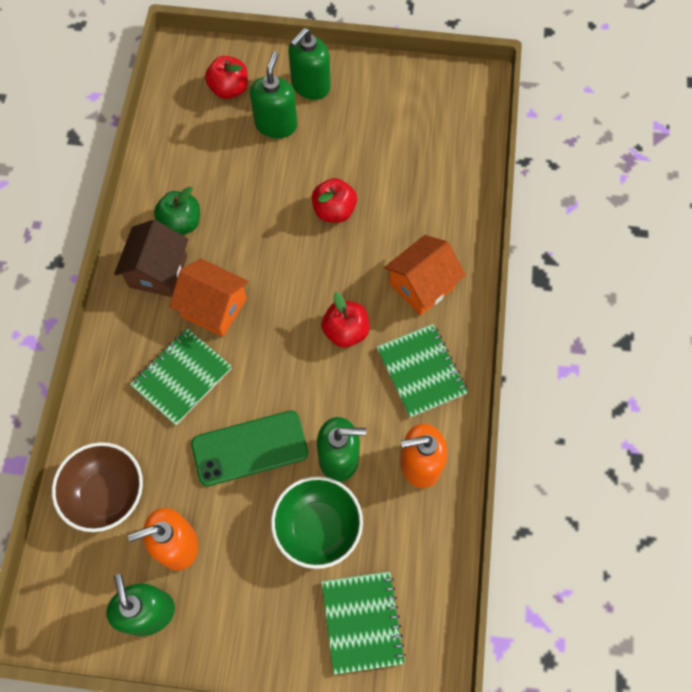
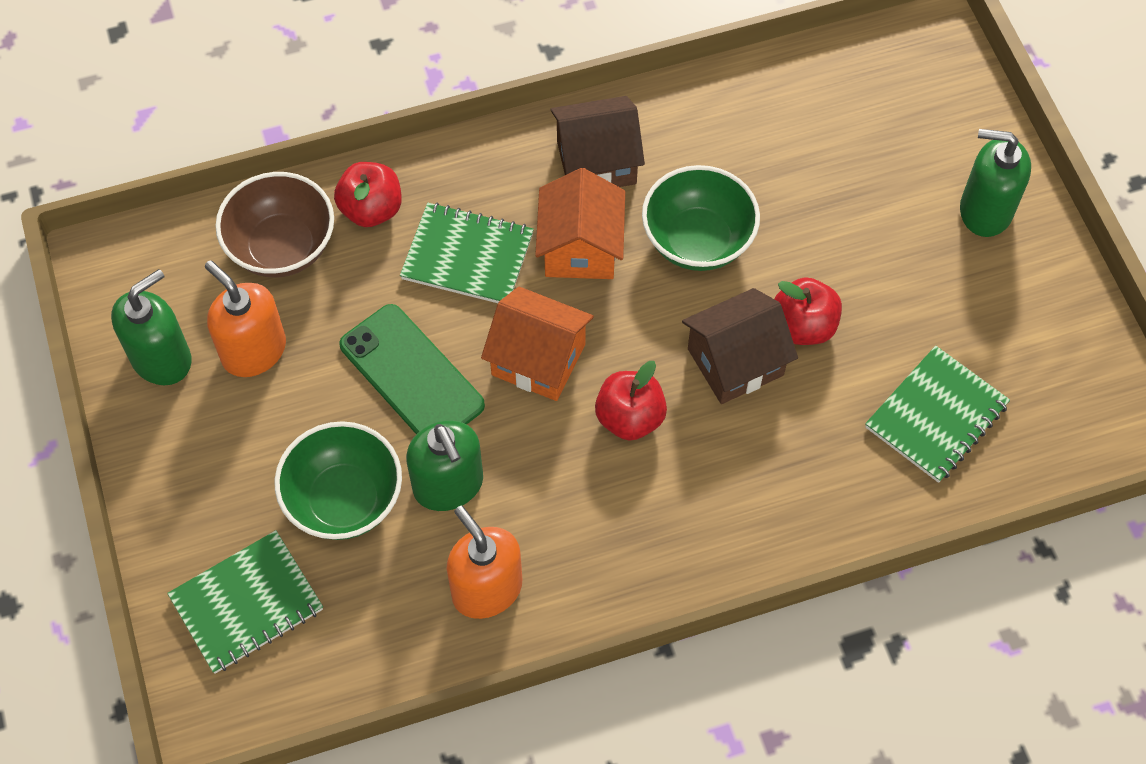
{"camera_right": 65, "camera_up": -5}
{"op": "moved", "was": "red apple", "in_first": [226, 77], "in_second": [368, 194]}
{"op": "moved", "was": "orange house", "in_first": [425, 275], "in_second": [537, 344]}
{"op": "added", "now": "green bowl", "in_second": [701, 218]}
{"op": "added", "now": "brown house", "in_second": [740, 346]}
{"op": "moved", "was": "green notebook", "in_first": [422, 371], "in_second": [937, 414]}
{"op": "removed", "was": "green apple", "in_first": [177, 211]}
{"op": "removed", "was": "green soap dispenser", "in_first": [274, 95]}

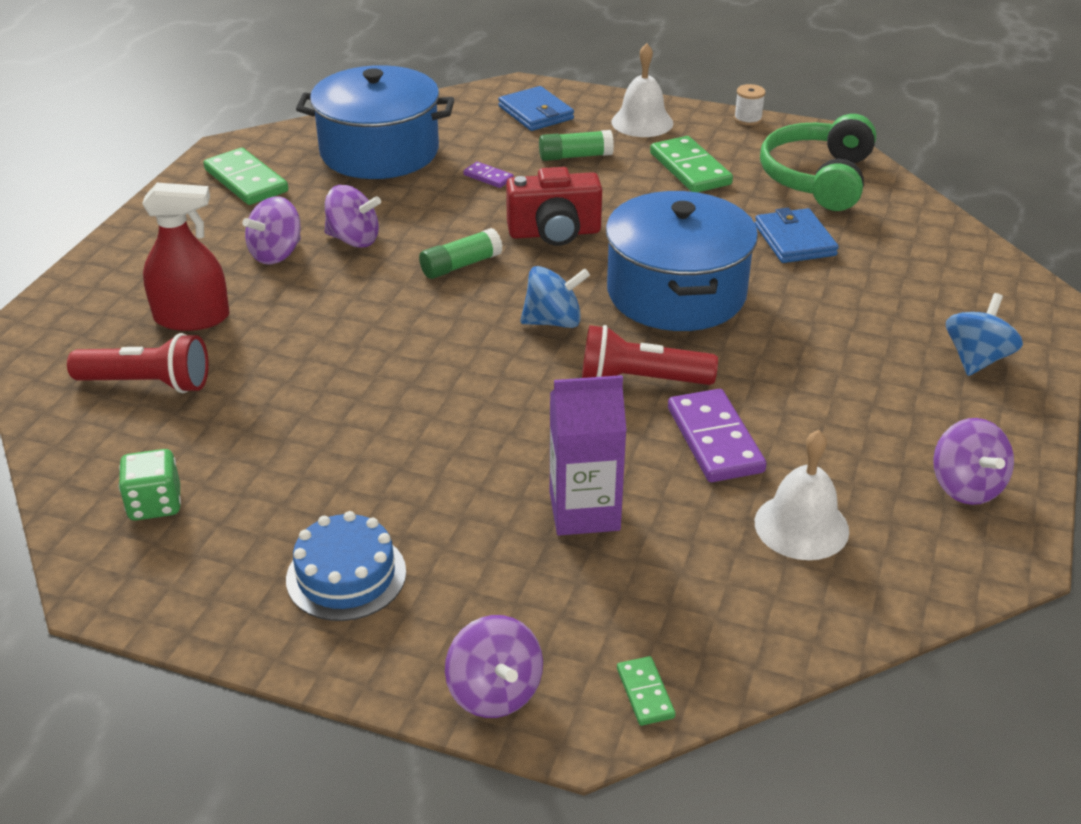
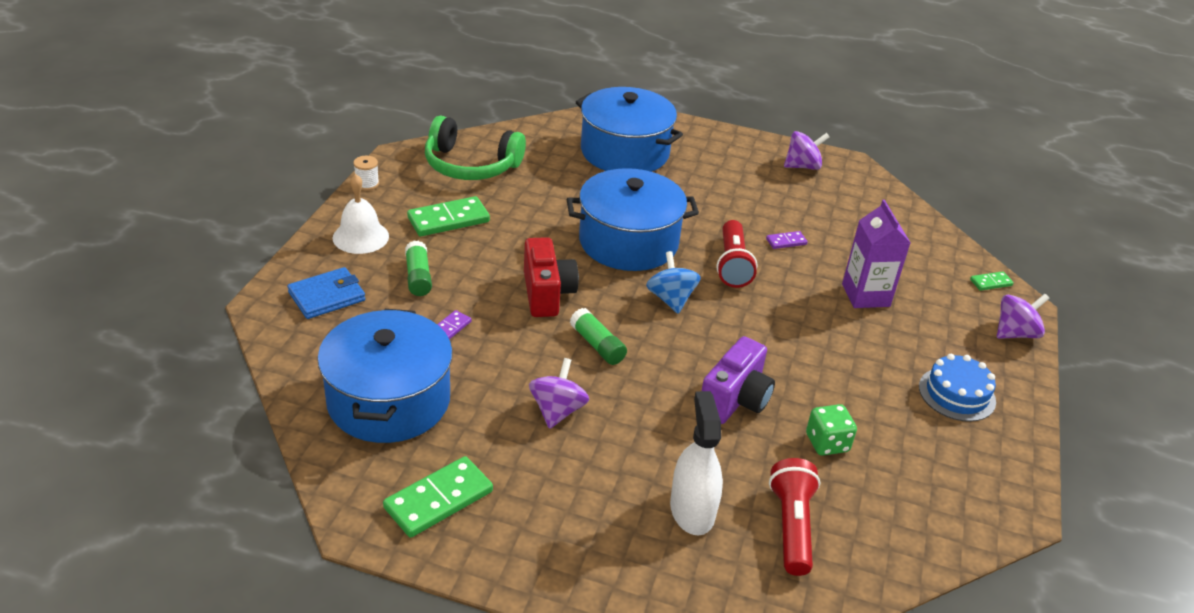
{"camera_right": -95, "camera_up": 0}
{"op": "added", "now": "blue pot", "in_second": [629, 129]}
{"op": "recoloured", "was": "red spray bottle", "now": "white spray bottle", "in_first": [186, 257], "in_second": [696, 463]}
{"op": "added", "now": "purple camera", "in_second": [738, 380]}
{"op": "resized", "was": "purple domino", "in_first": [717, 435], "in_second": [786, 240], "ratio": 0.51}
{"op": "moved", "was": "green dice", "in_first": [149, 485], "in_second": [831, 430]}
{"op": "removed", "was": "purple spinning top", "in_first": [272, 230]}
{"op": "removed", "was": "blue wallet", "in_first": [797, 235]}
{"op": "removed", "was": "white bell", "in_first": [802, 495]}
{"op": "removed", "was": "blue spinning top", "in_first": [984, 334]}

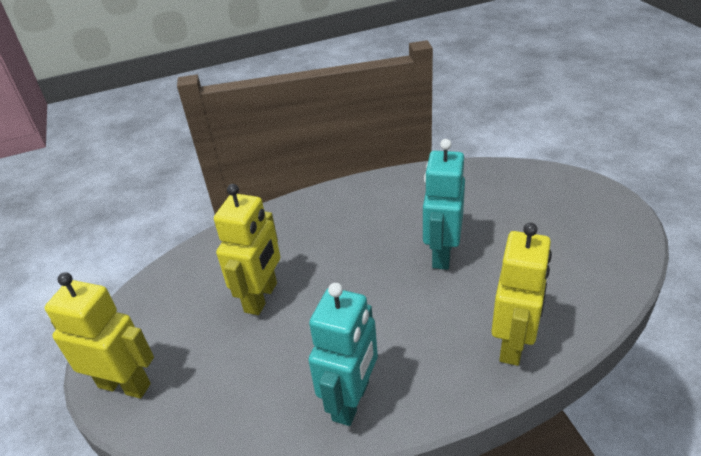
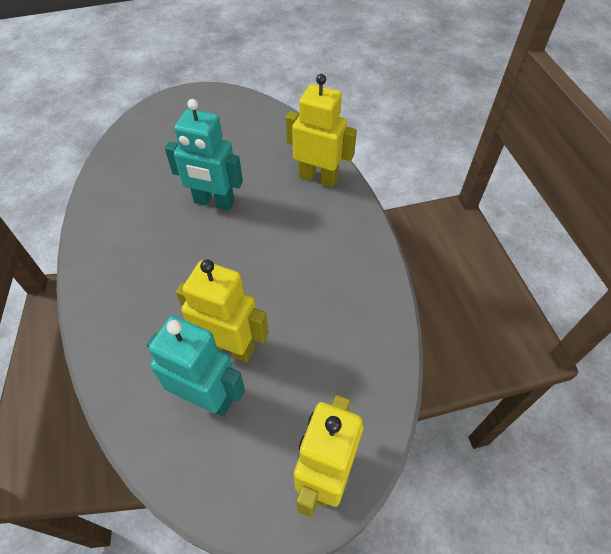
{"camera_right": -90, "camera_up": 15}
{"op": "moved", "was": "turquoise robot", "in_first": [343, 354], "in_second": [196, 366]}

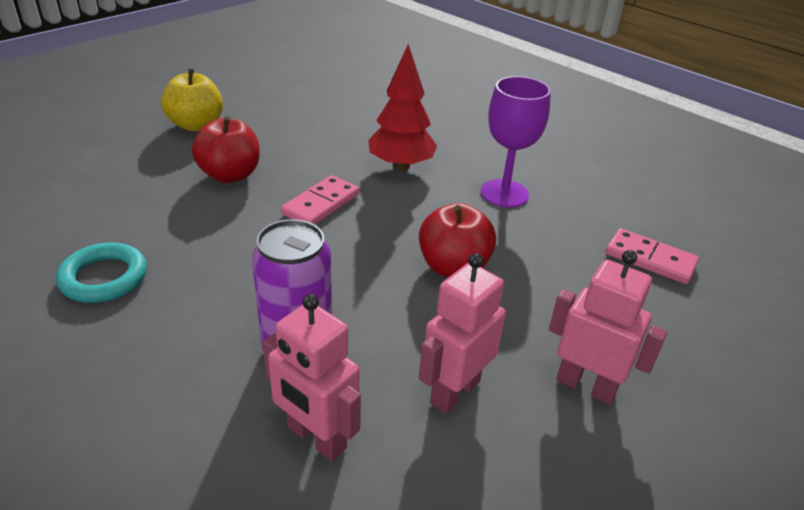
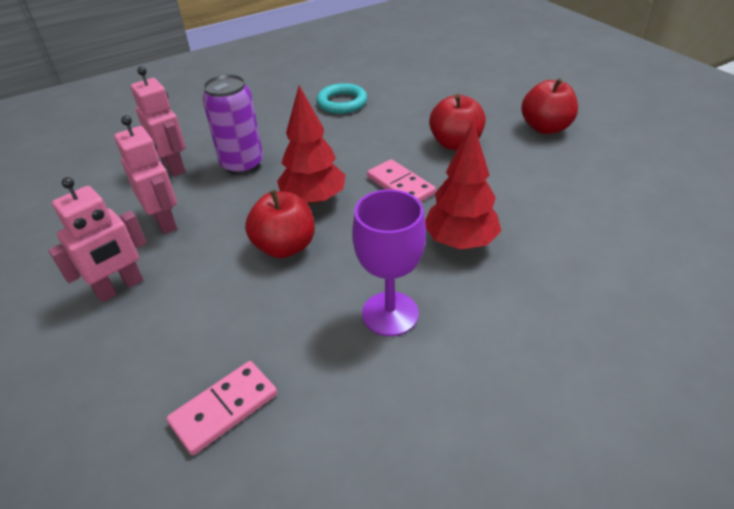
{"camera_right": 110, "camera_up": 5}
{"op": "turned", "was": "pink robot", "in_first": [312, 377], "in_second": [158, 122], "clockwise": 90}
{"op": "added", "now": "red tree", "in_second": [311, 145]}
{"op": "recoloured", "was": "yellow apple", "now": "red apple", "in_first": [192, 99], "in_second": [549, 106]}

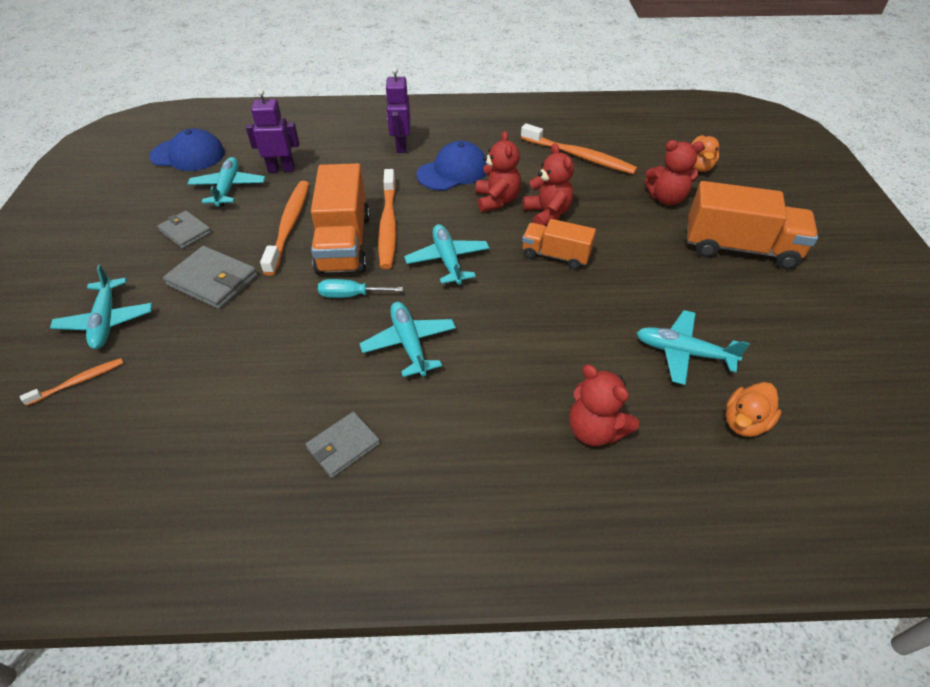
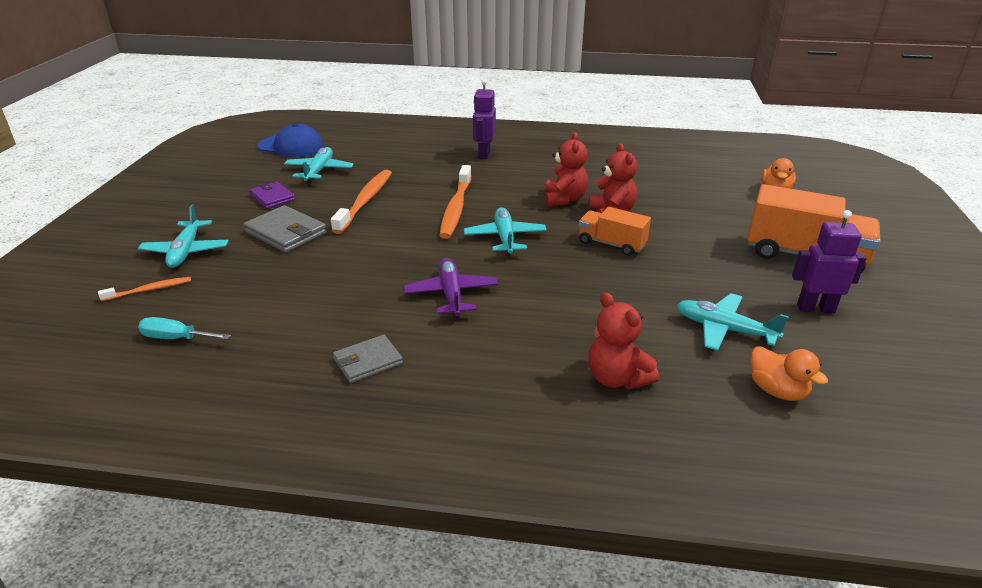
{"camera_right": 10, "camera_up": -15}
{"op": "moved", "was": "turquoise screwdriver", "in_first": [360, 288], "in_second": [184, 328]}
{"op": "recoloured", "was": "grey wallet", "now": "purple wallet", "in_first": [184, 230], "in_second": [272, 195]}
{"op": "recoloured", "was": "turquoise plane", "now": "purple plane", "in_first": [407, 339], "in_second": [451, 287]}
{"op": "turned", "was": "orange duck", "in_first": [754, 409], "in_second": [789, 373], "clockwise": -90}
{"op": "moved", "was": "purple robot", "in_first": [272, 131], "in_second": [829, 262]}
{"op": "removed", "was": "orange truck", "in_first": [340, 219]}
{"op": "removed", "was": "blue cap", "in_first": [451, 165]}
{"op": "removed", "was": "orange toothbrush", "in_first": [579, 148]}
{"op": "removed", "was": "red teddy bear", "in_first": [674, 172]}

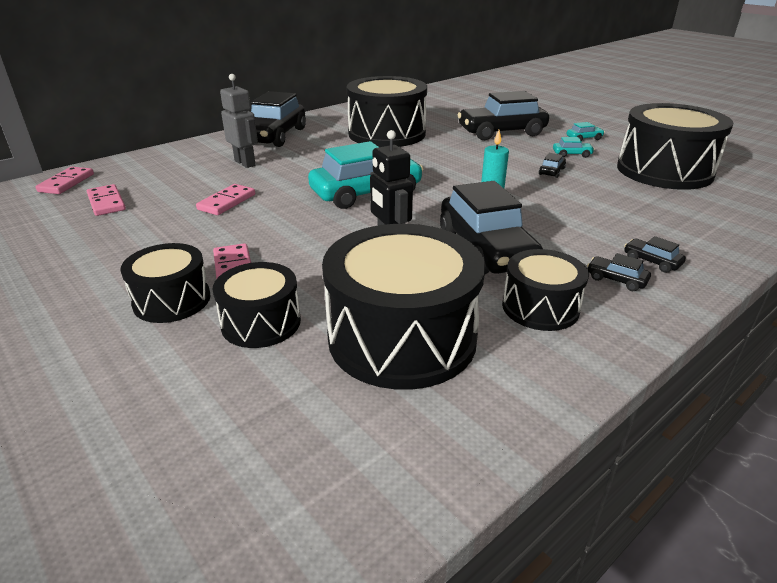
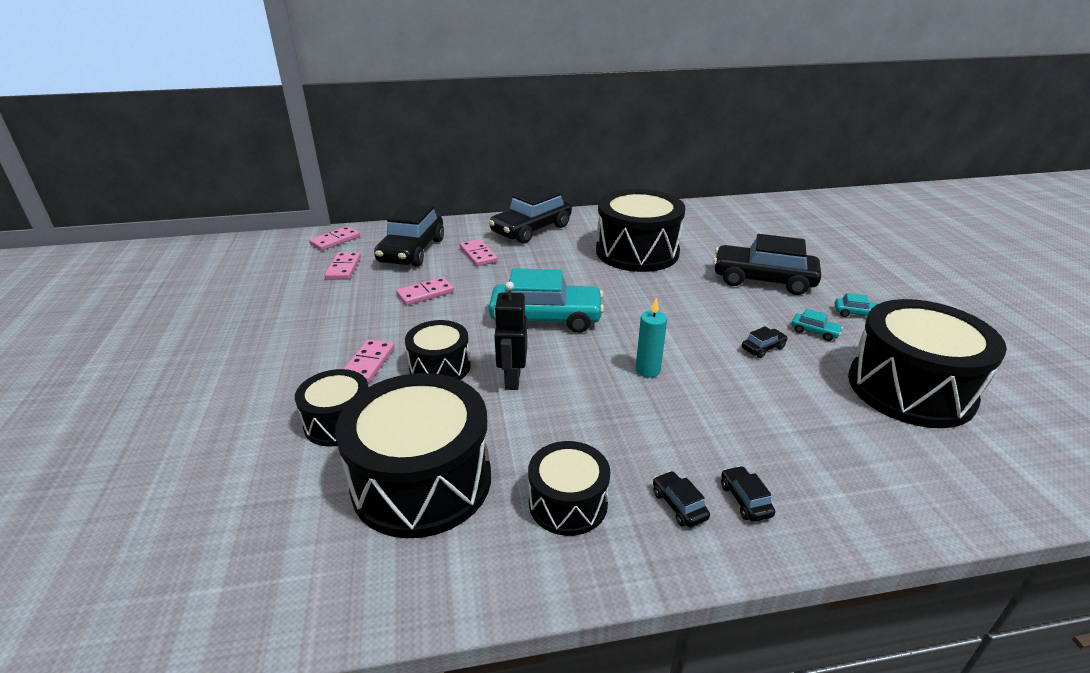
{"camera_right": 30, "camera_up": 0}
{"op": "moved", "was": "black car", "in_first": [491, 227], "in_second": [409, 235]}
{"op": "moved", "was": "black drum", "in_first": [165, 283], "in_second": [438, 350]}
{"op": "replaced", "was": "grey robot", "now": "pink domino", "in_first": [239, 121], "in_second": [479, 252]}

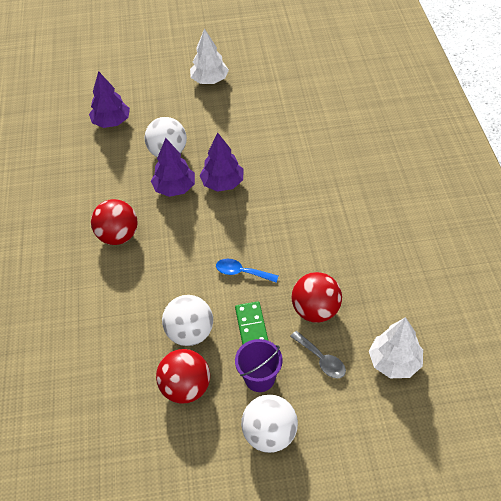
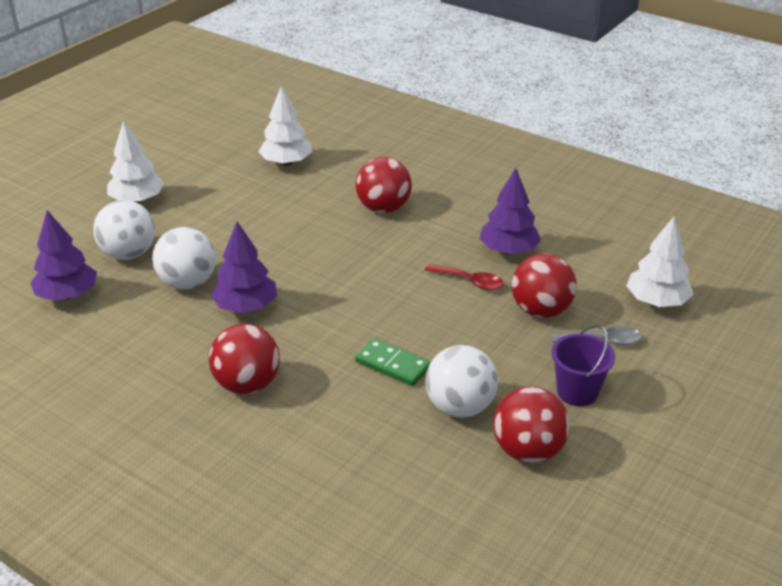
{"camera_right": -50, "camera_up": -15}
{"op": "moved", "was": "white ball", "in_first": [269, 424], "in_second": [124, 230]}
{"op": "added", "now": "white tree", "in_second": [285, 126]}
{"op": "moved", "was": "green domino", "in_first": [251, 323], "in_second": [393, 362]}
{"op": "added", "now": "red ball", "in_second": [384, 185]}
{"op": "added", "now": "red spoon", "in_second": [464, 277]}
{"op": "moved", "was": "purple tree", "in_first": [221, 162], "in_second": [510, 211]}
{"op": "removed", "was": "blue spoon", "in_first": [247, 271]}

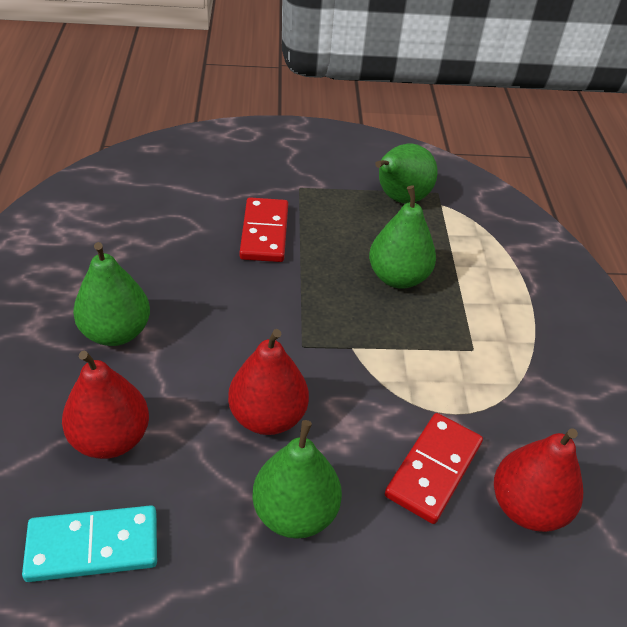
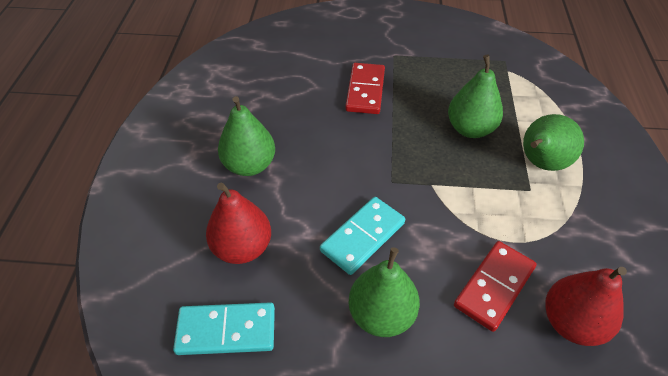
{"camera_right": 10, "camera_up": 5}
{"op": "replaced", "was": "red pear", "now": "turquoise domino", "in_first": [268, 382], "in_second": [362, 236]}
{"op": "moved", "was": "green pear", "in_first": [406, 173], "in_second": [553, 142]}

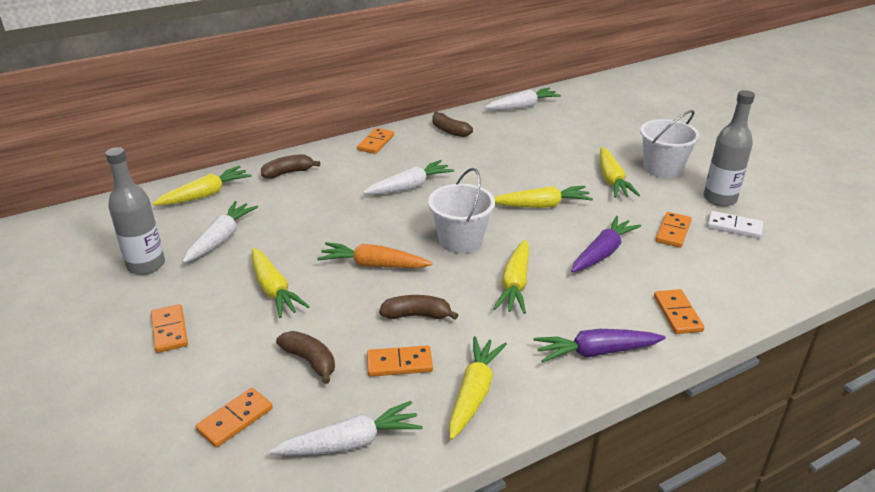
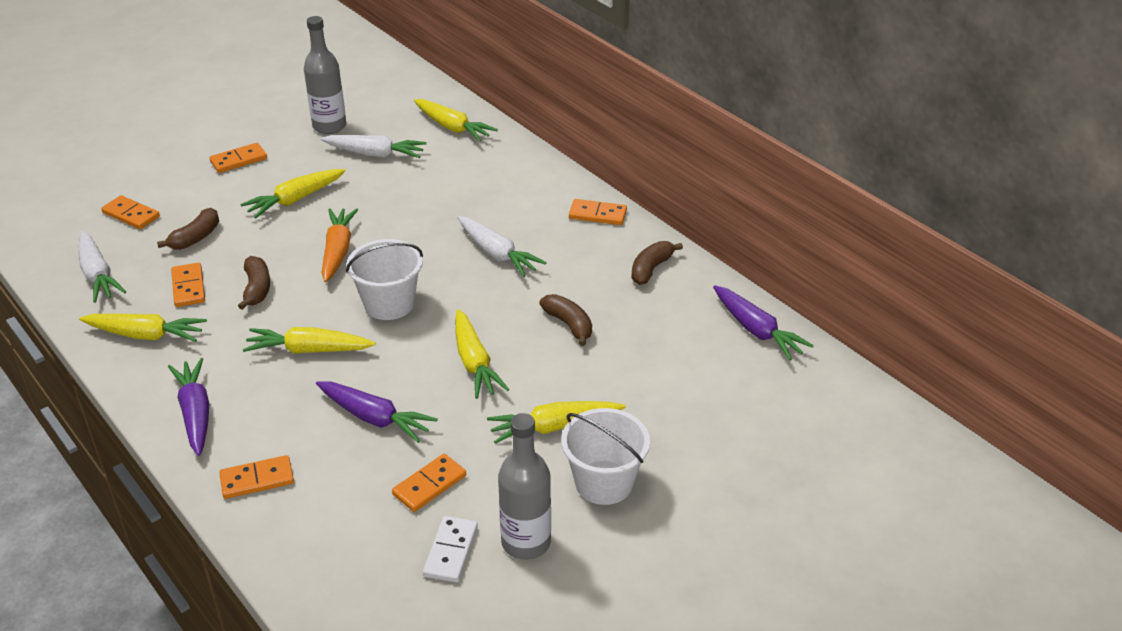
{"camera_right": 80, "camera_up": 5}
{"op": "turned", "was": "orange domino", "in_first": [674, 230], "in_second": [429, 483], "clockwise": -60}
{"op": "moved", "was": "brown banana", "in_first": [291, 166], "in_second": [565, 320]}
{"op": "recoloured", "was": "white carrot", "now": "purple carrot", "in_first": [523, 99], "in_second": [763, 322]}

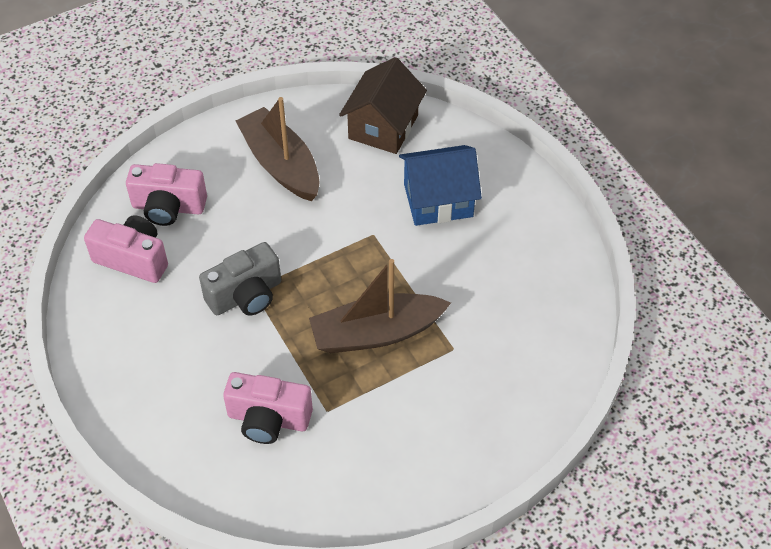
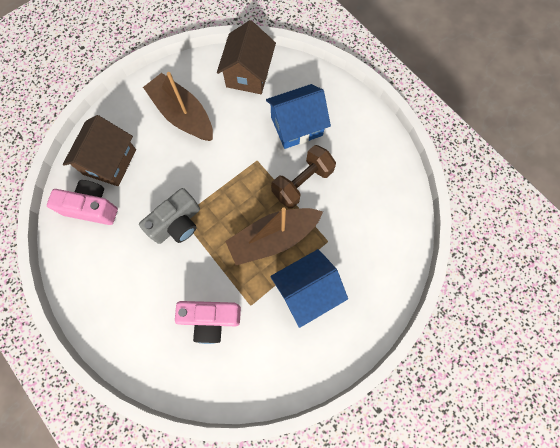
{"camera_right": -10, "camera_up": 20}
{"op": "replaced", "was": "pink camera", "now": "brown house", "in_first": [166, 194], "in_second": [99, 150]}
{"op": "added", "now": "blue house", "in_second": [309, 288]}
{"op": "added", "now": "brown dumbbell", "in_second": [303, 177]}

